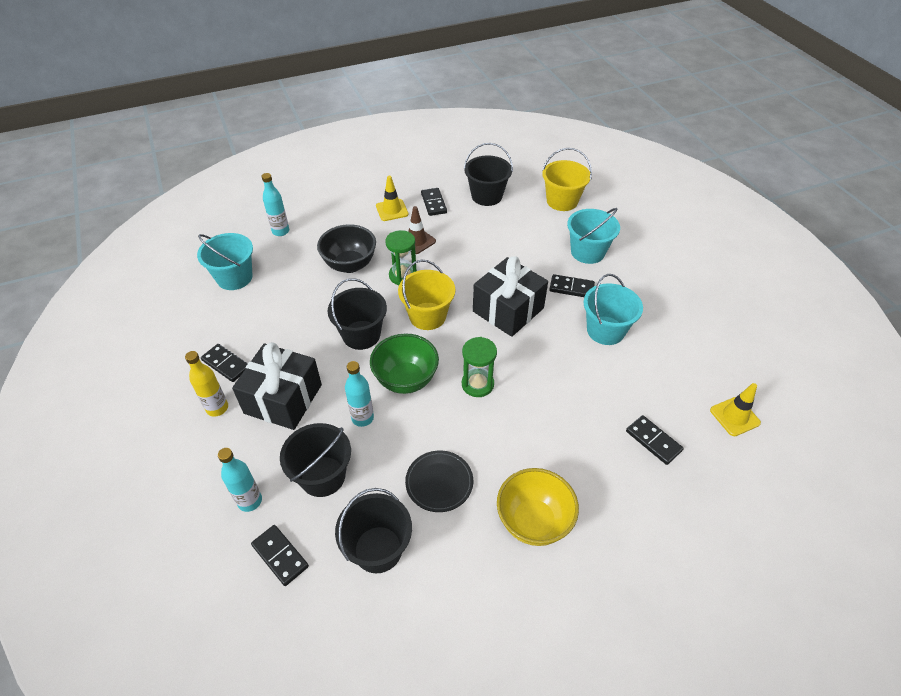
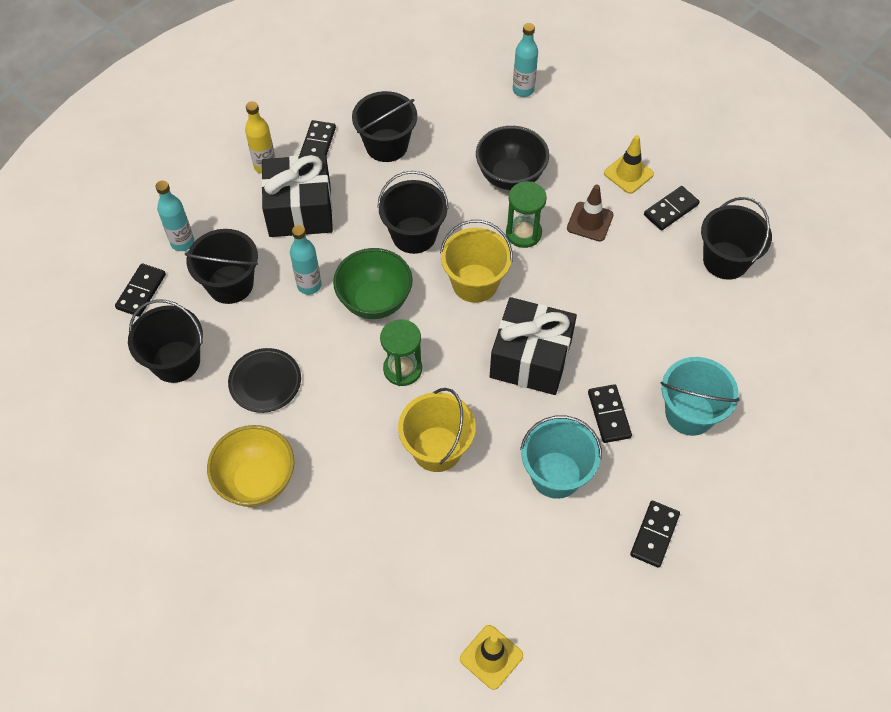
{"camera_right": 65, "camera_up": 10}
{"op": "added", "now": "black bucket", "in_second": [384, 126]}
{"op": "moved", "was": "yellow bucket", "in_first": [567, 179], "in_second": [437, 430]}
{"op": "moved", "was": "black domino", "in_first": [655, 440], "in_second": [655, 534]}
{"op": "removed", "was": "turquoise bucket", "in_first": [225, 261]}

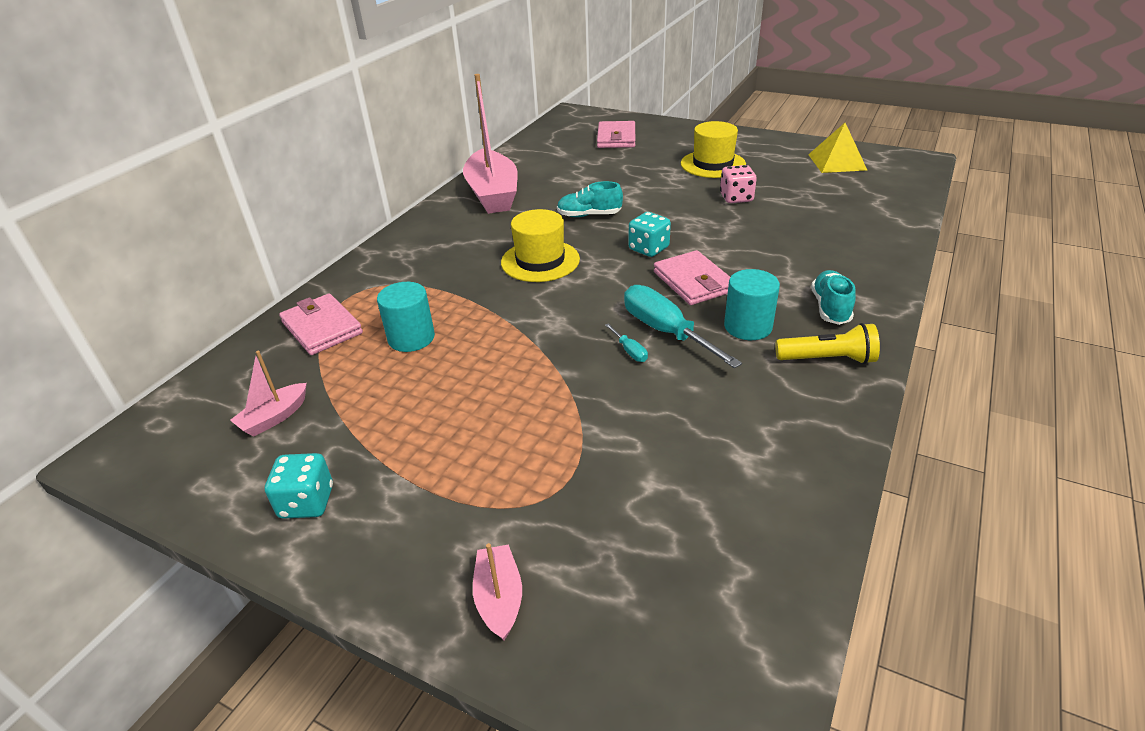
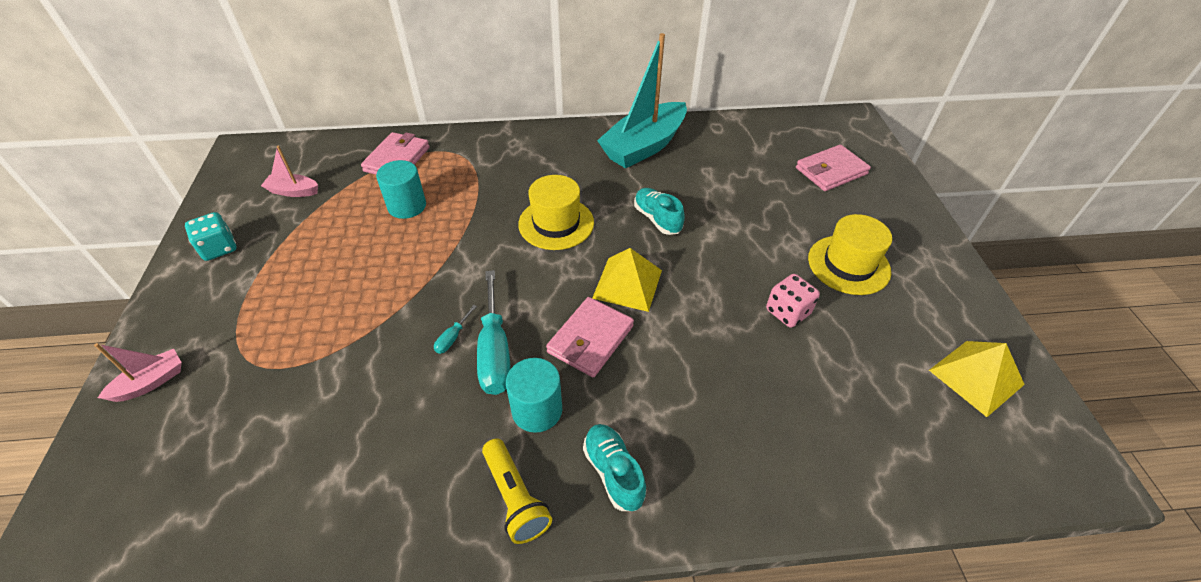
{"camera_right": 55, "camera_up": 10}
{"op": "turned", "was": "turquoise screwdriver", "in_first": [683, 326], "in_second": [494, 332], "clockwise": 150}
{"op": "turned", "was": "turquoise shoe", "in_first": [833, 297], "in_second": [614, 467], "clockwise": -90}
{"op": "replaced", "was": "turquoise dice", "now": "yellow pyramid", "in_first": [650, 234], "in_second": [627, 280]}
{"op": "recoloured", "was": "pink boat", "now": "turquoise boat", "in_first": [490, 144], "in_second": [642, 100]}

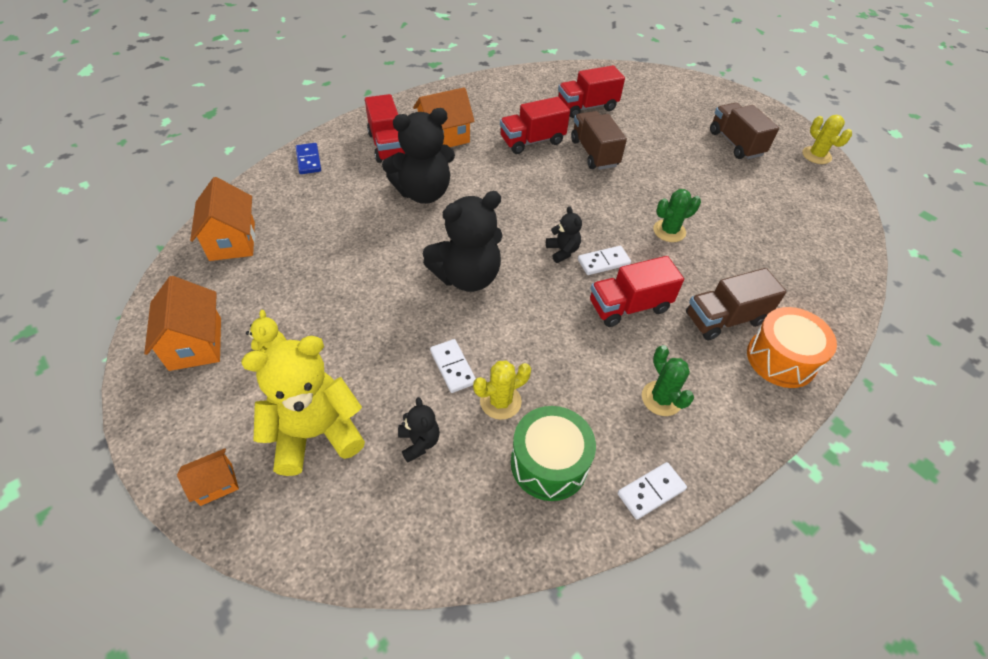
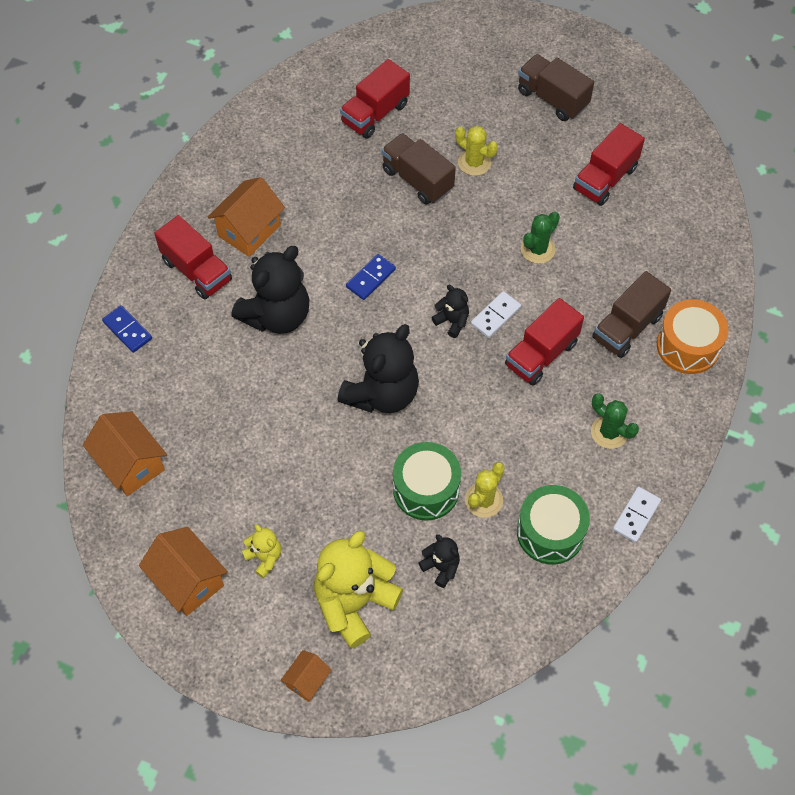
{"camera_right": -25, "camera_up": 10}
{"op": "added", "now": "blue domino", "in_second": [371, 277]}
{"op": "replaced", "was": "white domino", "now": "green drum", "in_first": [453, 366], "in_second": [427, 481]}
{"op": "moved", "was": "yellow cactus", "in_first": [827, 139], "in_second": [476, 151]}
{"op": "moved", "was": "red truck", "in_first": [535, 125], "in_second": [609, 164]}

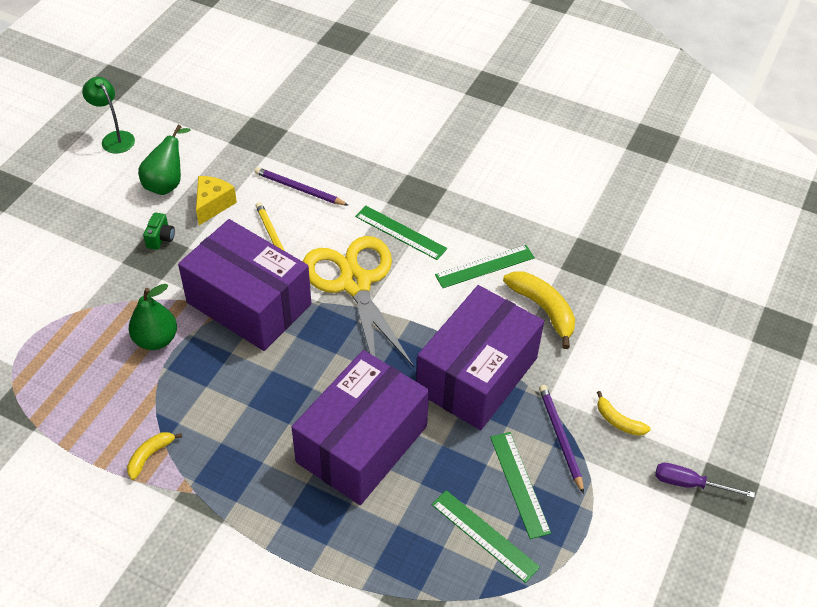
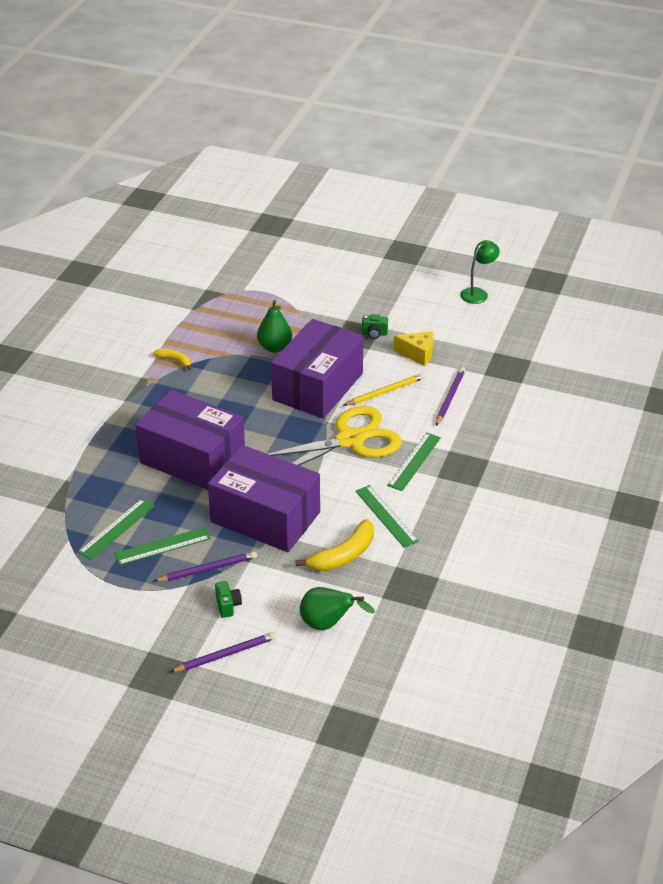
{"camera_right": 85, "camera_up": -10}
{"op": "added", "now": "purple pencil", "in_second": [223, 652]}
{"op": "replaced", "was": "yellow banana", "now": "green camera", "in_first": [623, 413], "in_second": [228, 599]}
{"op": "moved", "was": "green pear", "in_first": [164, 160], "in_second": [337, 608]}
{"op": "removed", "was": "purple screwdriver", "in_first": [705, 480]}

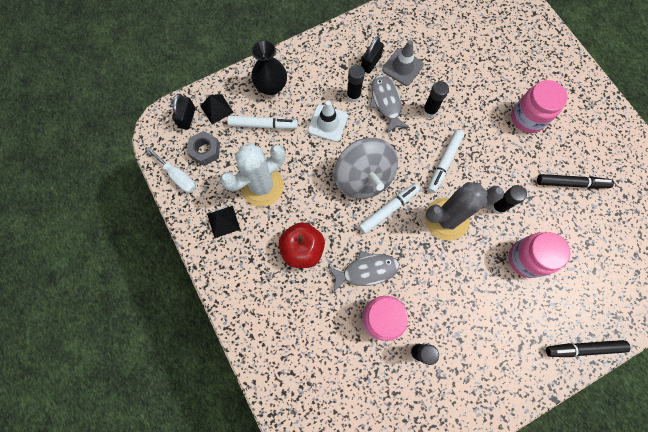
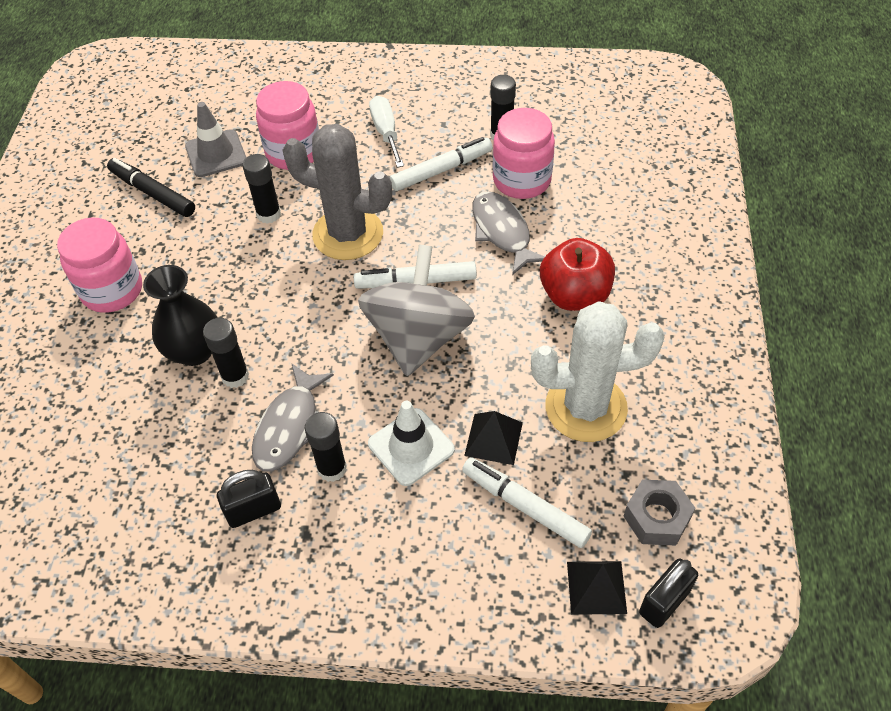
{"camera_right": -145, "camera_up": -20}
{"op": "moved", "was": "black vase", "in_first": [269, 67], "in_second": [180, 315]}
{"op": "moved", "was": "grey traffic cone", "in_first": [403, 63], "in_second": [215, 139]}
{"op": "moved", "was": "white screwdriver", "in_first": [171, 170], "in_second": [386, 132]}
{"op": "moved", "was": "white marker", "in_first": [446, 161], "in_second": [441, 164]}
{"op": "moved", "was": "black pyramid", "in_first": [223, 222], "in_second": [493, 438]}
{"op": "turned", "was": "grey fish", "in_first": [363, 271], "in_second": [508, 233], "clockwise": 45}
{"op": "removed", "was": "black marker", "in_first": [588, 348]}

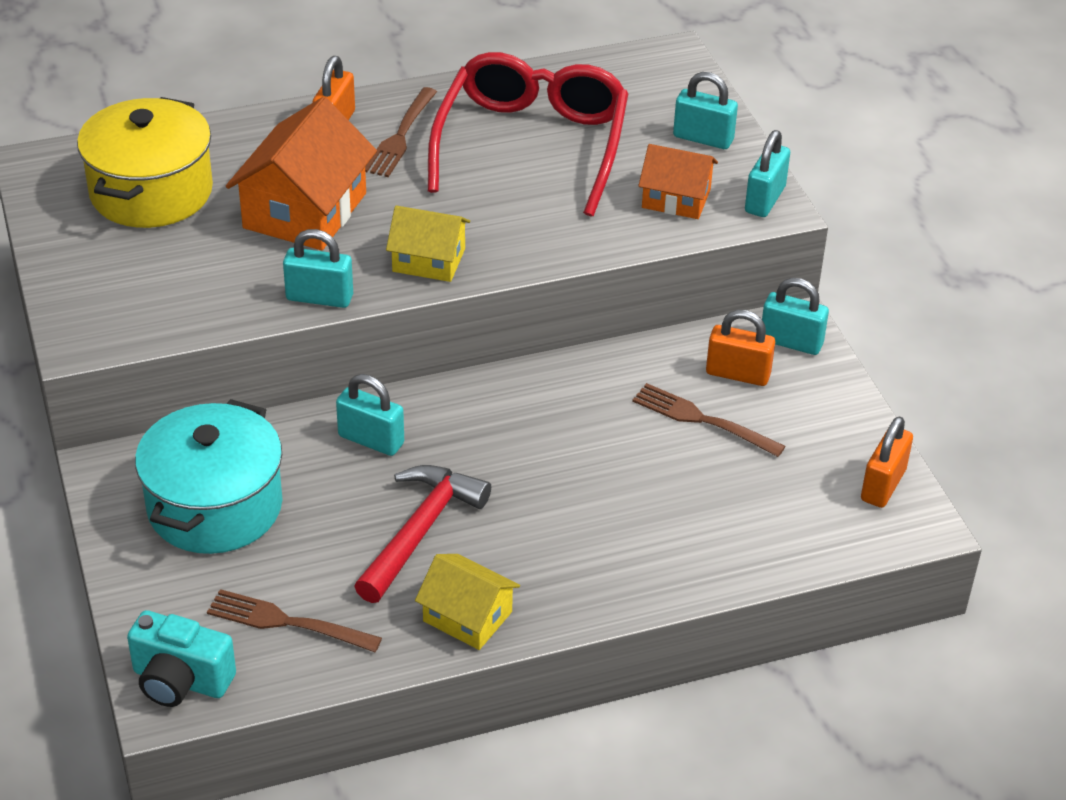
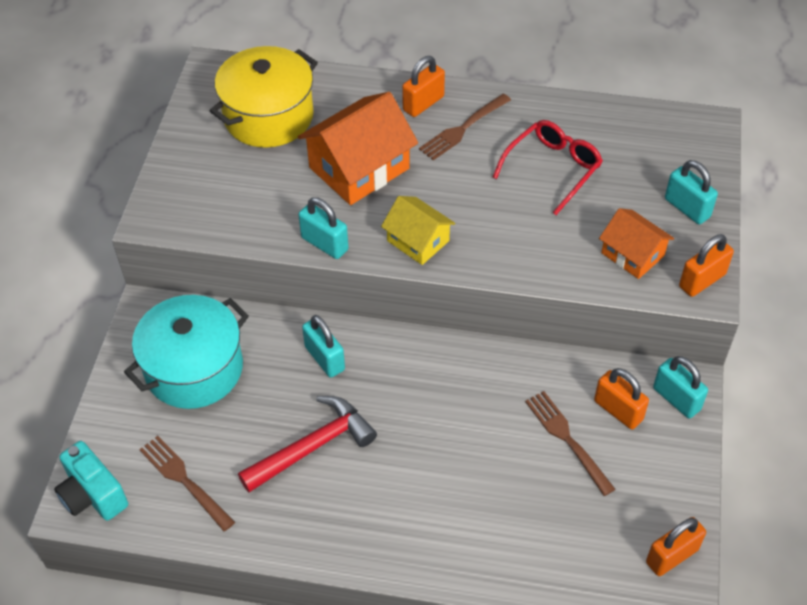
{"camera_right": 30, "camera_up": 10}
{"op": "resized", "was": "red glasses", "in_first": [528, 134], "in_second": [547, 167], "ratio": 0.6}
{"op": "recoloured", "was": "turquoise padlock", "now": "orange padlock", "in_first": [767, 173], "in_second": [706, 265]}
{"op": "removed", "was": "yellow house", "in_first": [467, 602]}

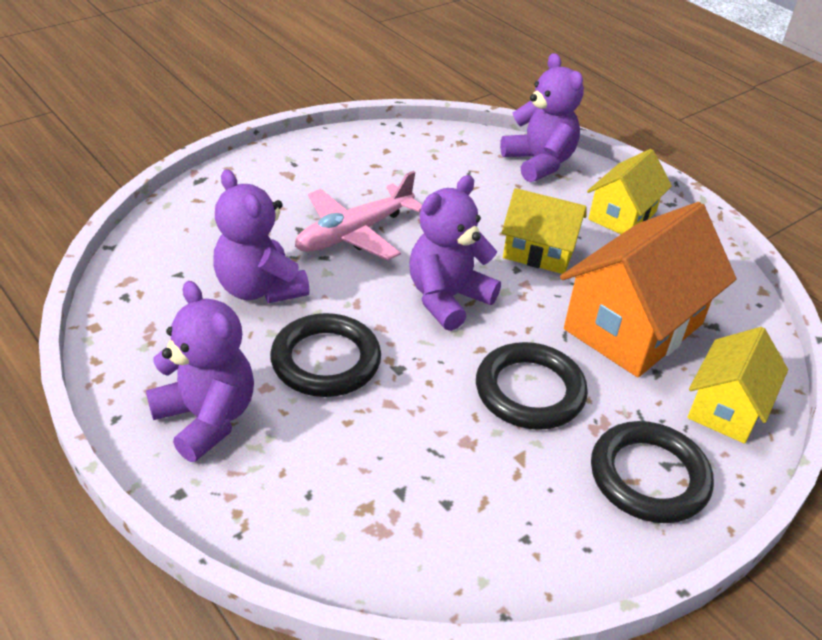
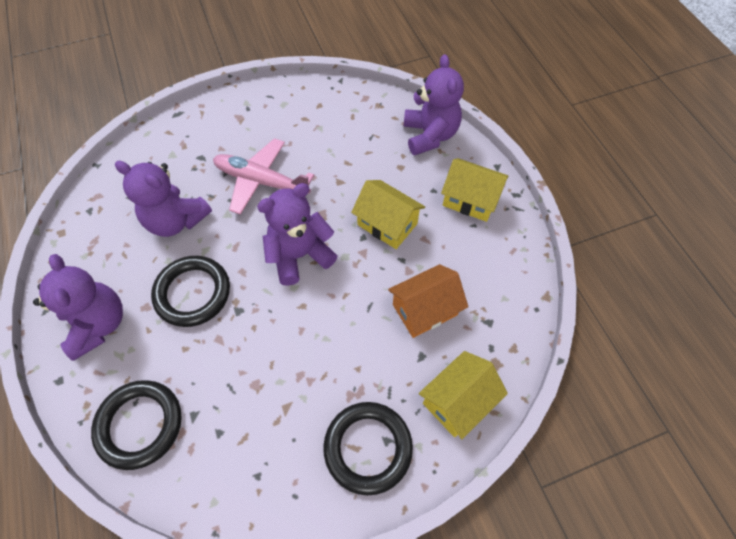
{"camera_right": 20, "camera_up": 20}
{"op": "moved", "was": "black ring", "in_first": [532, 386], "in_second": [136, 425]}
{"op": "turned", "was": "purple teddy bear", "in_first": [261, 236], "in_second": [163, 199], "clockwise": -45}
{"op": "turned", "was": "pink plane", "in_first": [358, 216], "in_second": [263, 176], "clockwise": 45}
{"op": "resized", "was": "orange house", "in_first": [648, 289], "in_second": [428, 301], "ratio": 0.59}
{"op": "turned", "was": "yellow house", "in_first": [629, 191], "in_second": [474, 190], "clockwise": 60}

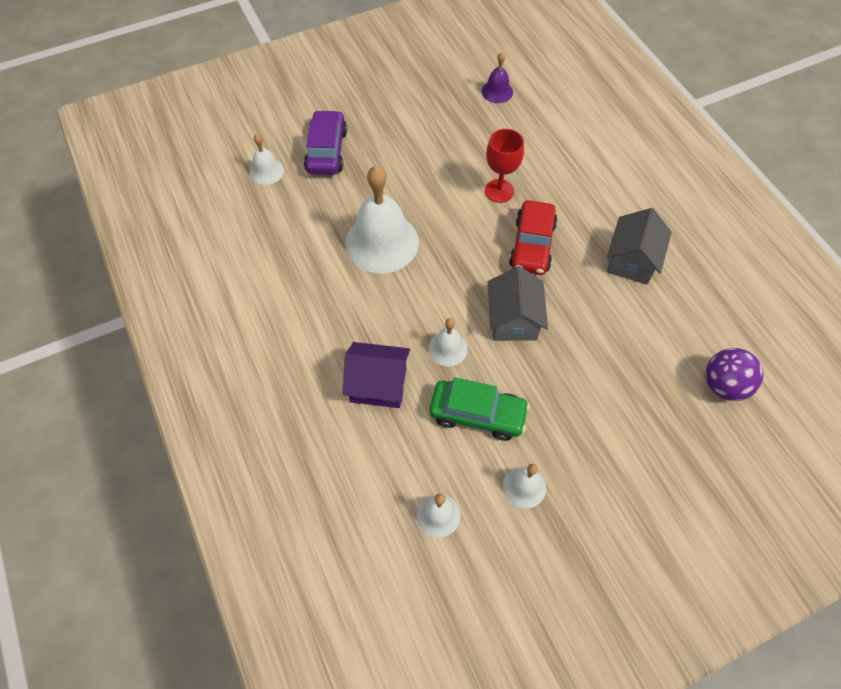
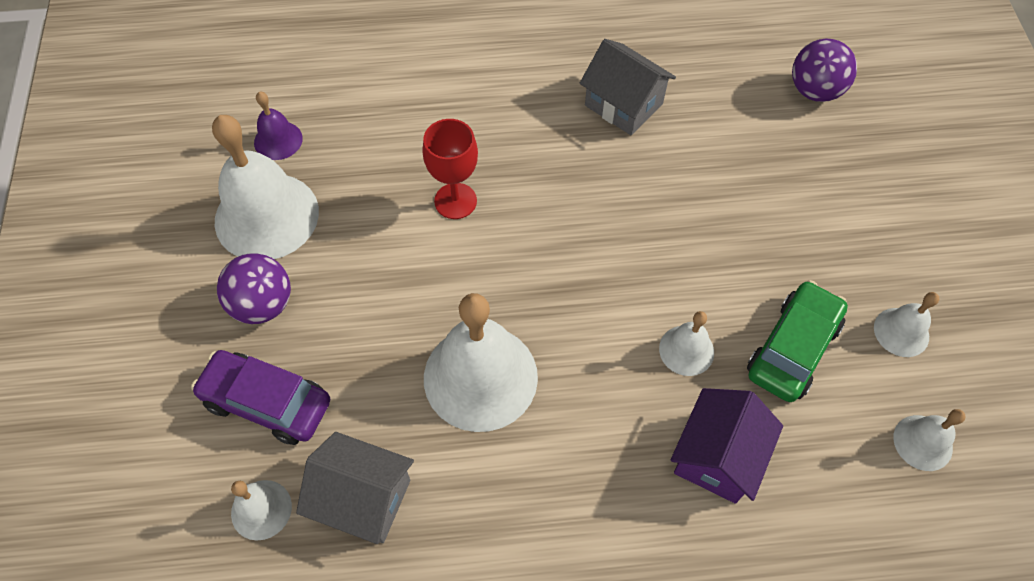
{"camera_right": -70, "camera_up": 0}
{"op": "added", "now": "white bell", "in_second": [265, 187]}
{"op": "added", "now": "purple ball", "in_second": [254, 288]}
{"op": "moved", "was": "grey house", "in_first": [518, 303], "in_second": [355, 488]}
{"op": "removed", "was": "red car", "in_first": [533, 237]}

